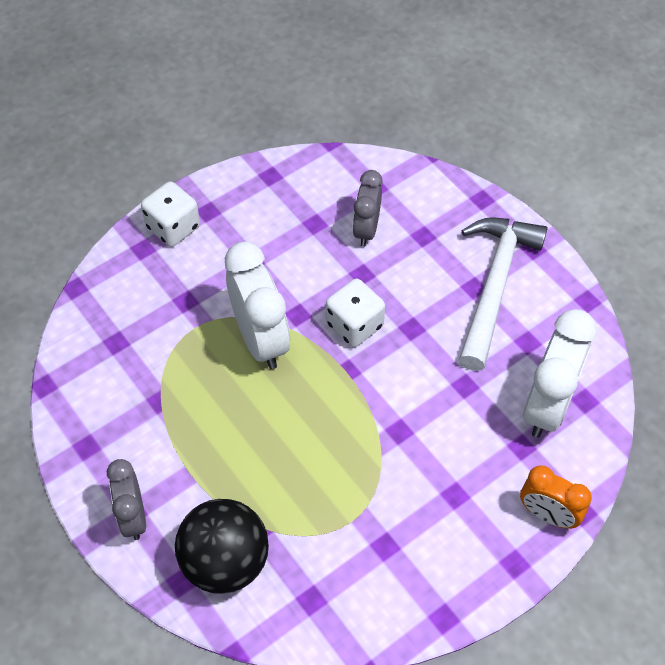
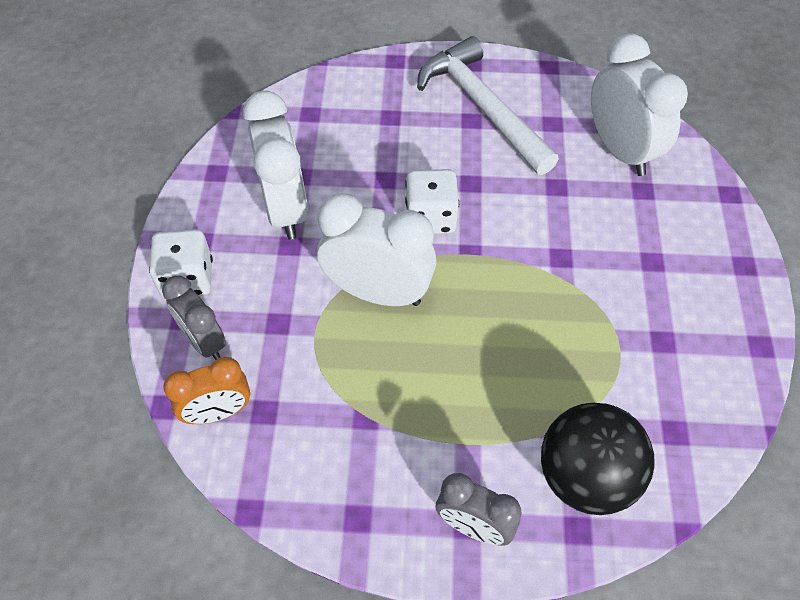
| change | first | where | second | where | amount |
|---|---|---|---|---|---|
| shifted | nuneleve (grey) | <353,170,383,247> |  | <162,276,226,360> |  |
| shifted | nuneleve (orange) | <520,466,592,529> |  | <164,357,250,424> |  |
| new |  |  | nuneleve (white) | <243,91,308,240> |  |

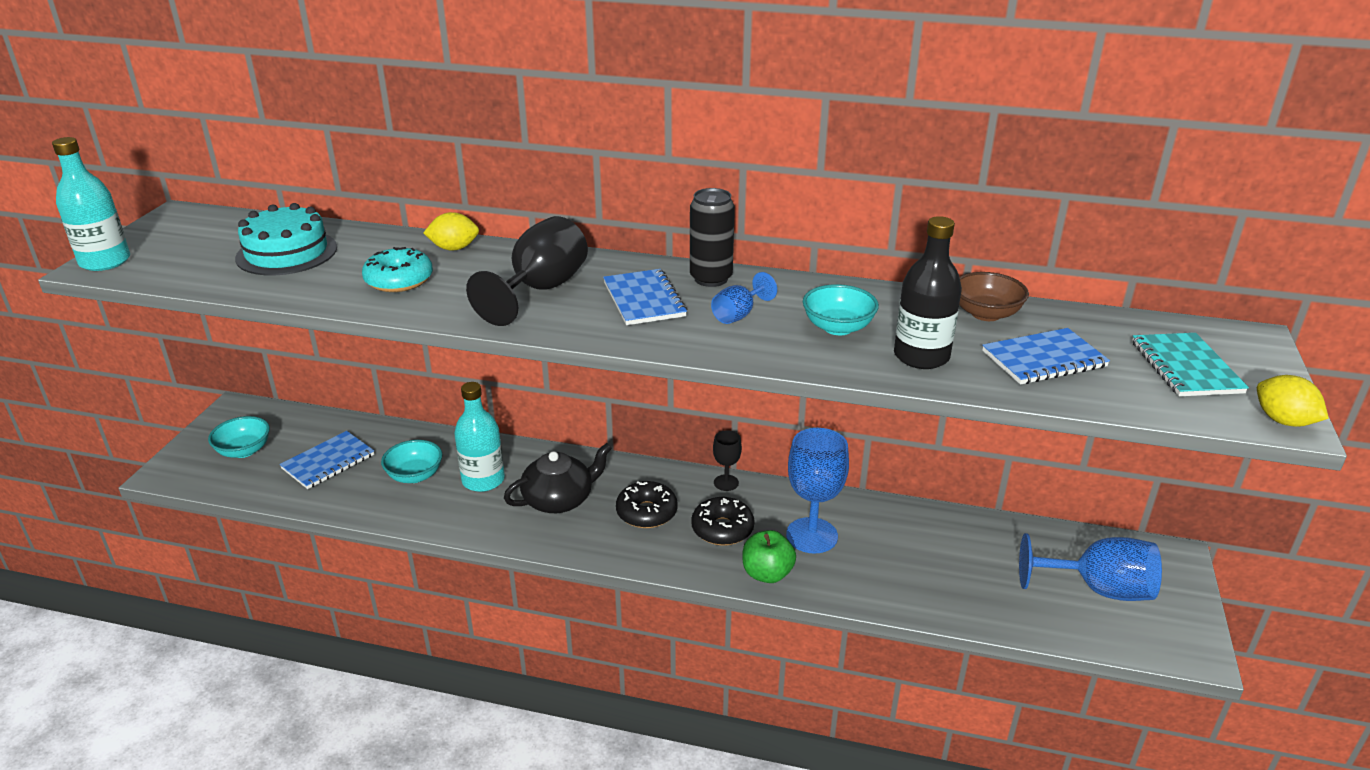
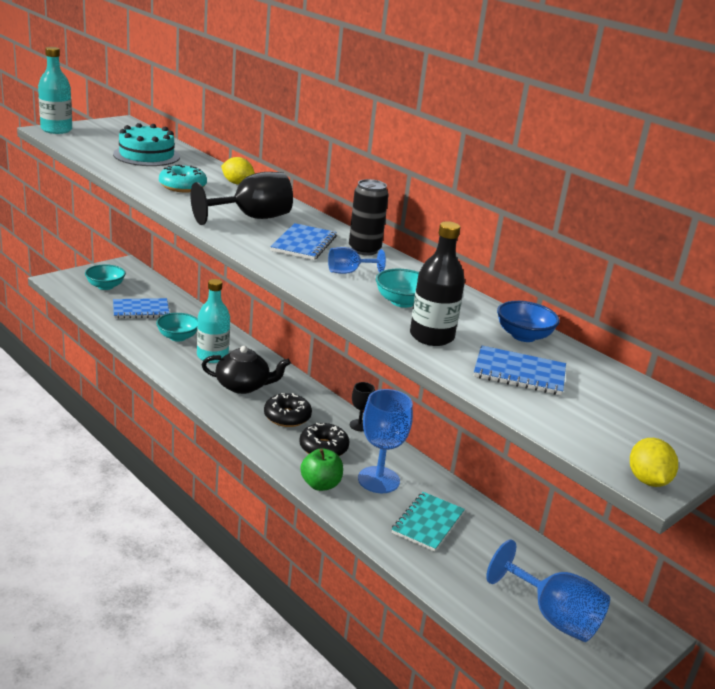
| change | first | where | second | where | amount |
|---|---|---|---|---|---|
| repainted | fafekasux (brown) | <959,272,1029,321> | fafekasux (blue) | <497,301,560,342> |  |
| shifted | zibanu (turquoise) | <1132,333,1249,396> |  | <392,492,465,552> |  |

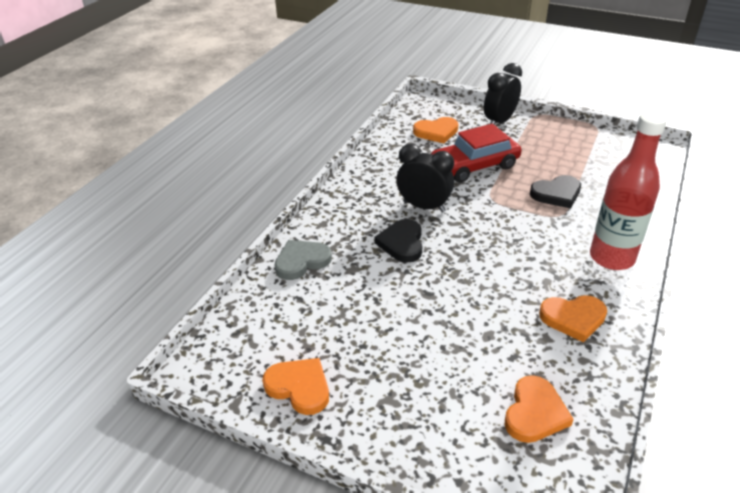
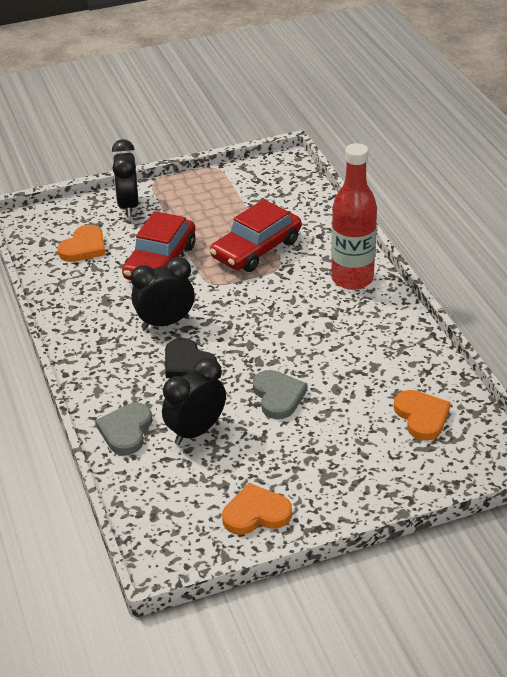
| change | first | where | second | where | amount |
|---|---|---|---|---|---|
| swapped | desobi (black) | <530,175,581,208> | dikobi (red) | <210,199,301,272> |  |
| gone | desobi (orange) | <539,295,607,343> |  |  |  |
| new |  |  | nuneleve (black) | <162,357,226,445> |  |
| new |  |  | desobi (grey) | <253,370,308,419> |  |

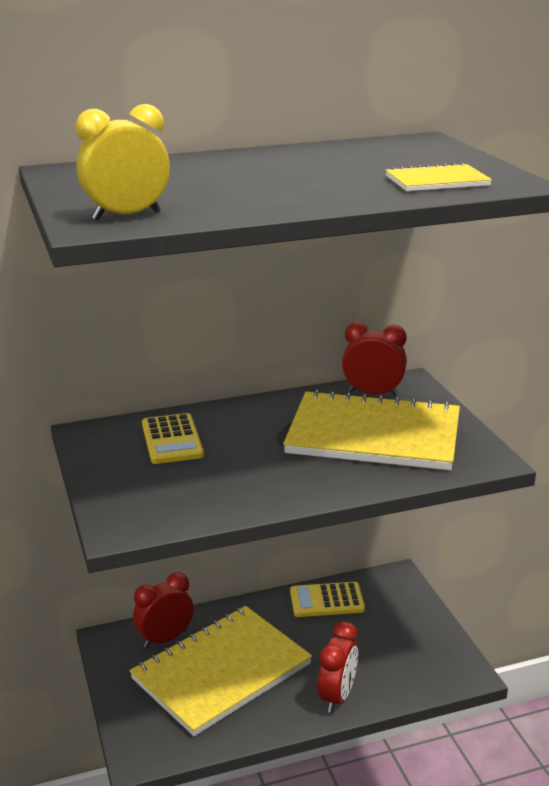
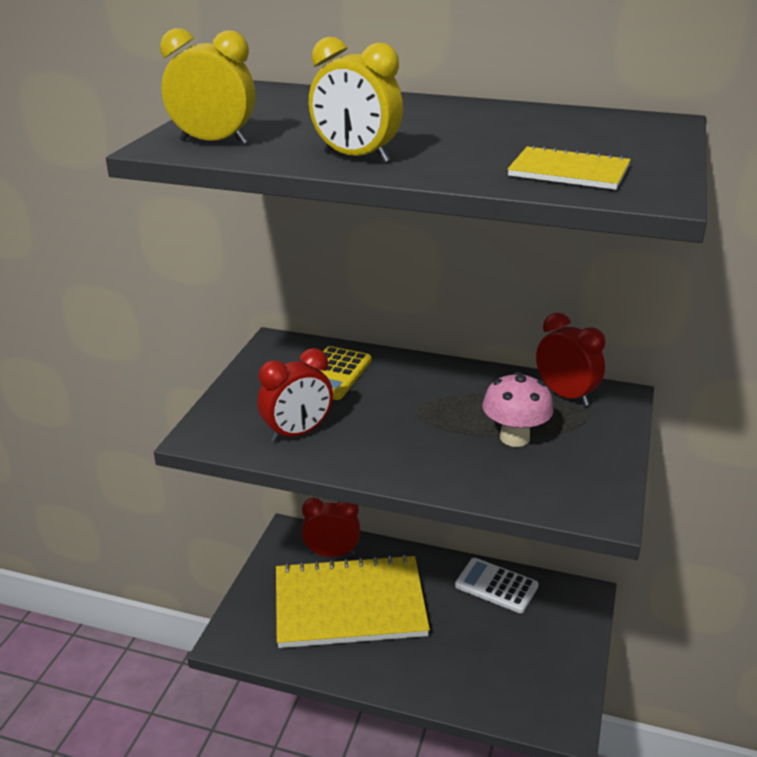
| change | first | where | second | where | amount |
|---|---|---|---|---|---|
| swapped | zibanu (yellow) | <283,390,460,470> | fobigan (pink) | <483,372,554,447> |  |
| repainted | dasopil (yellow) | <290,582,365,617> | dasopil (white) | <455,558,539,613> |  |
| shifted | nuneleve (red) | <318,621,358,713> |  | <258,348,333,442> |  |
| new |  |  | nuneleve (yellow) | <309,37,403,163> |  |

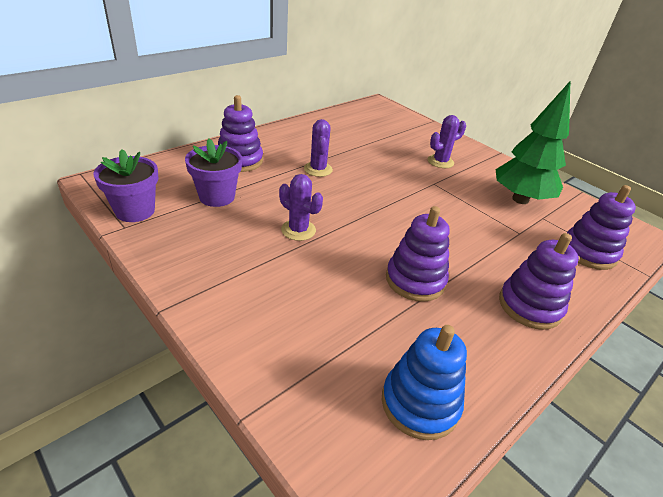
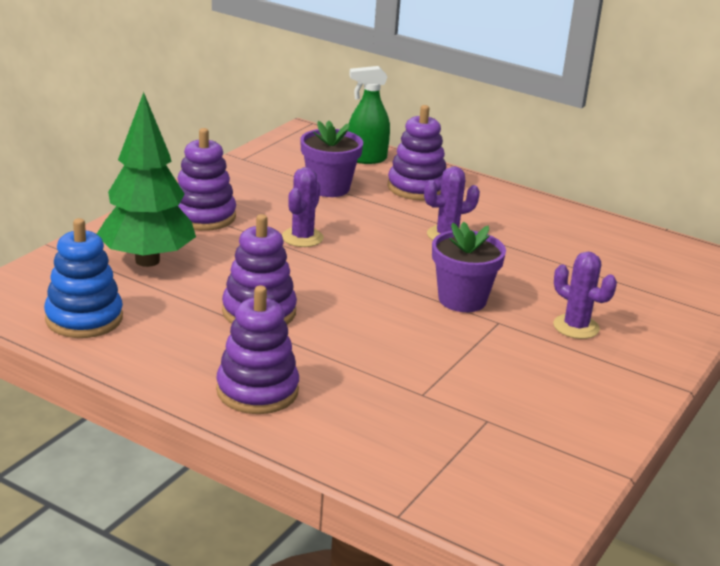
| change | first | where | second | where | amount |
|---|---|---|---|---|---|
| shifted | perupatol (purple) | <93,149,158,222> |  | <432,222,506,312> |  |
| shifted | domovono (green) | <496,80,571,204> |  | <97,92,196,267> |  |
| shifted | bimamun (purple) | <567,185,636,270> |  | <178,128,236,231> |  |
| new |  |  | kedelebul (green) | <348,66,390,164> |  |

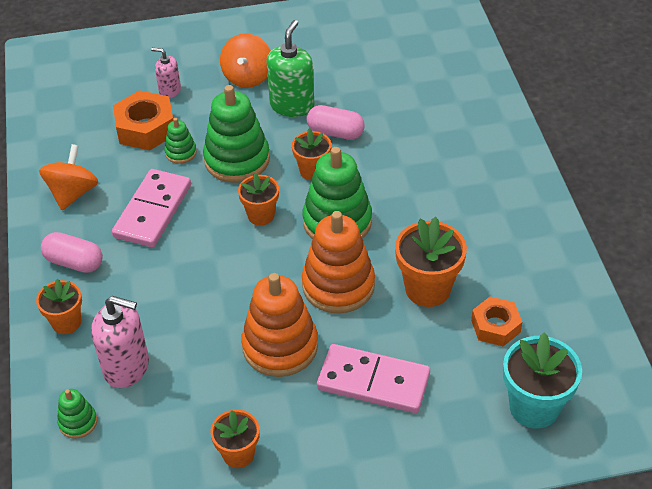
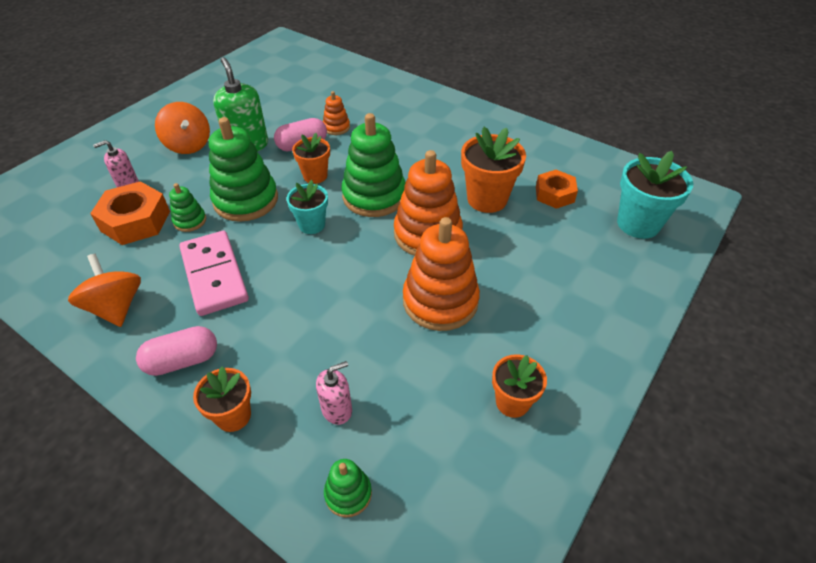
| change | first | where | second | where | amount |
|---|---|---|---|---|---|
| scaled | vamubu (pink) | <91,296,149,388> |  | <316,361,352,425> | x0.58 |
| repainted | perupatol (orange) | <238,172,279,225> | perupatol (turquoise) | <287,180,328,234> |  |
| gone | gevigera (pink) | <317,344,430,413> |  |  |  |
| new |  |  | bimamun (orange) | <323,91,350,135> |  |

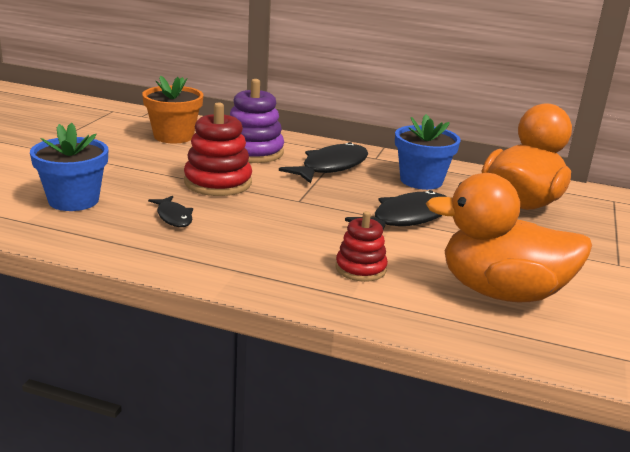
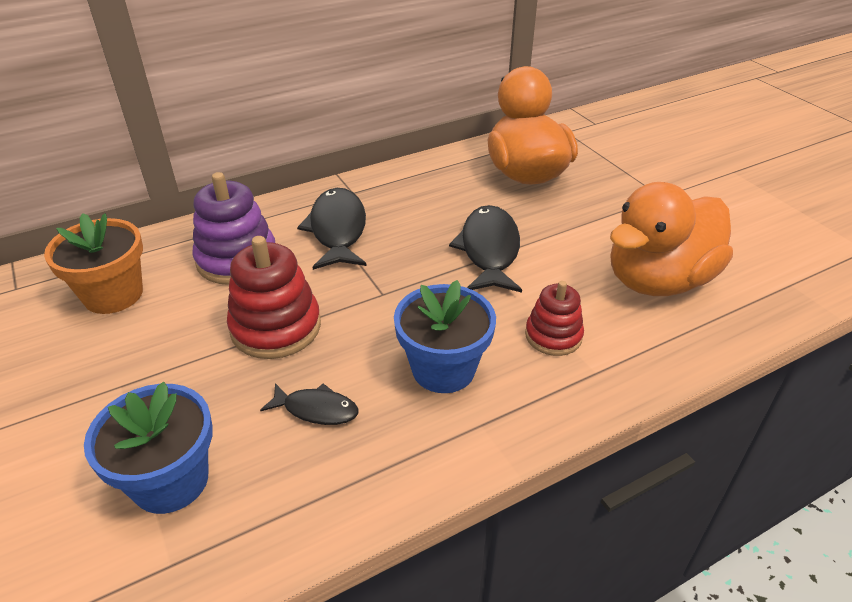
| change | first | where | second | where | amount |
|---|---|---|---|---|---|
| shifted | perupatol (blue) | <395,114,461,190> |  | <394,280,496,393> |  |

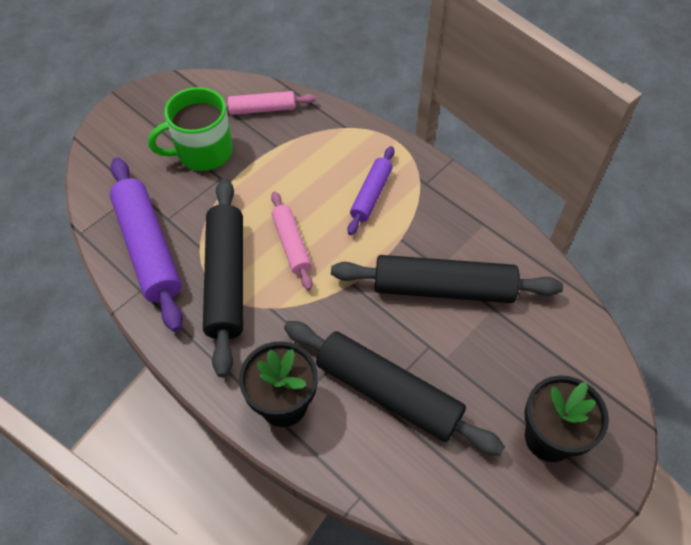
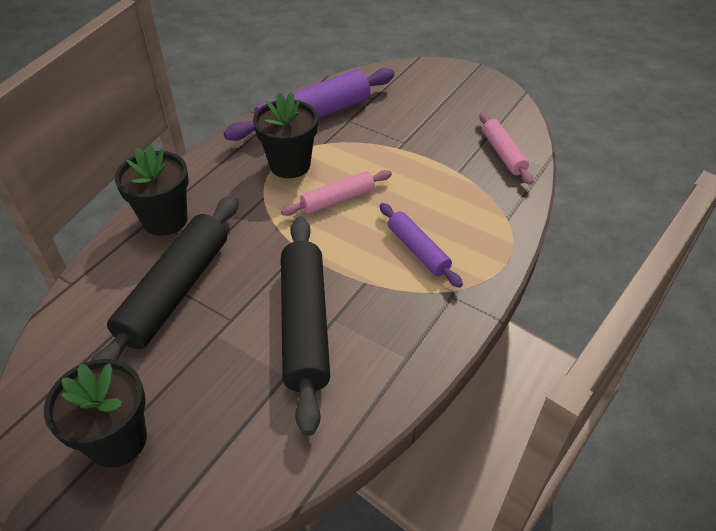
| change | first | where | second | where | amount |
|---|---|---|---|---|---|
| gone | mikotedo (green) | <148,87,233,171> |  |  |  |
| swapped | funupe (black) | <203,178,243,377> | perupatol (black) | <253,92,318,178> |  |
| rotated | funupe (purple) | <348,146,394,235> |  | <380,203,463,288> | 45 degrees clockwise |

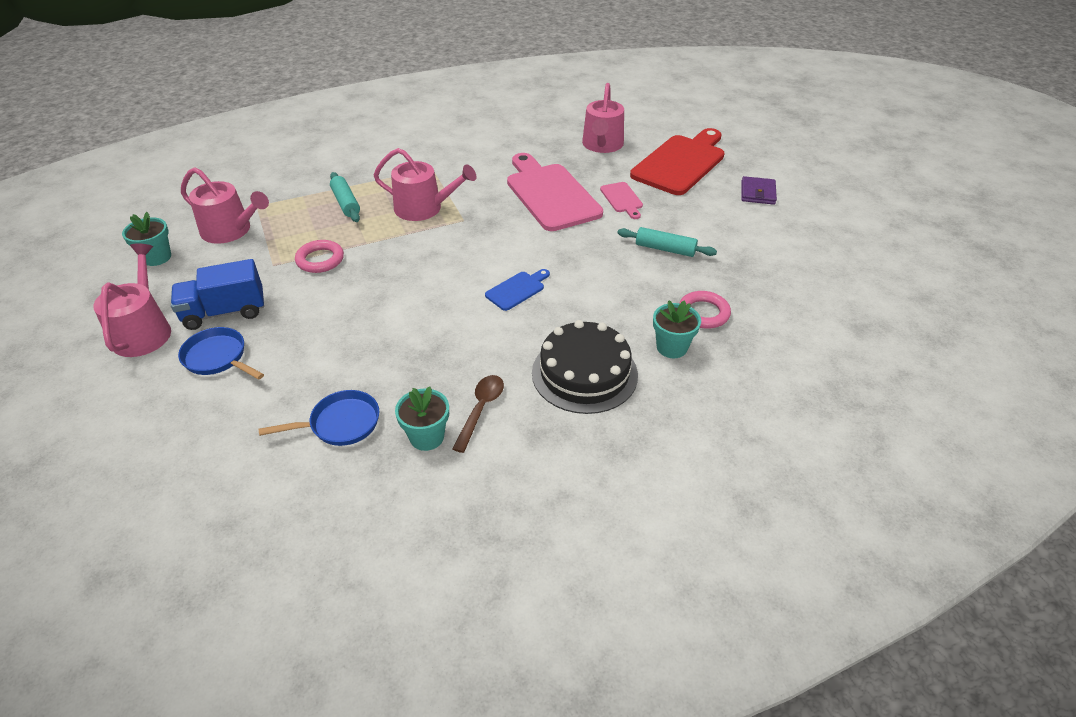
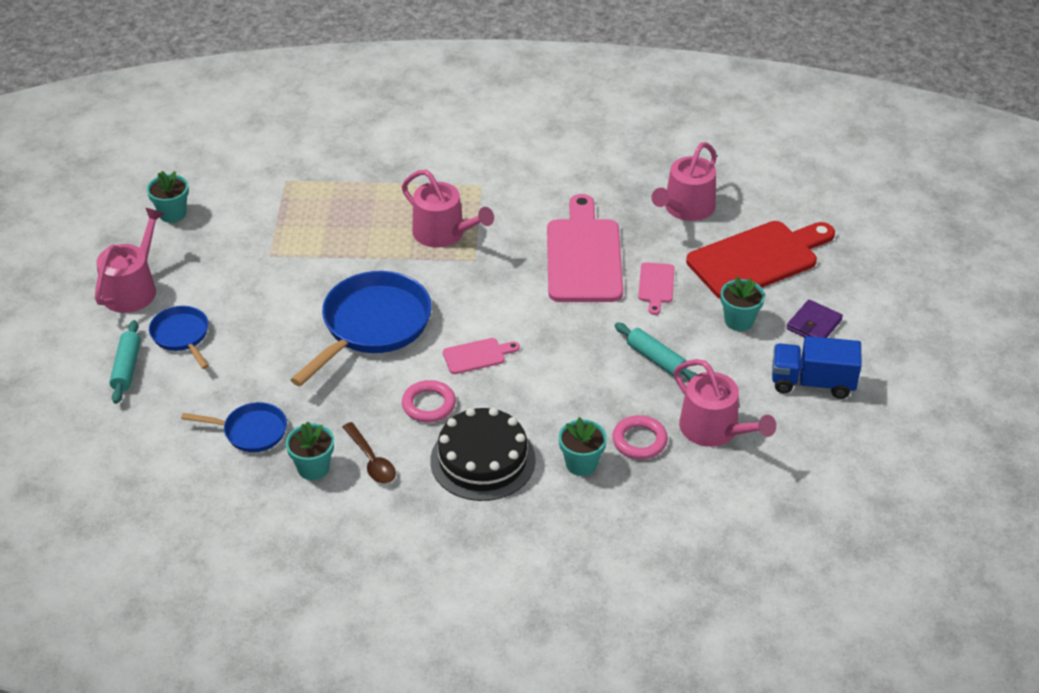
| change | first | where | second | where | amount |
|---|---|---|---|---|---|
| shifted | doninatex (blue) | <171,259,264,330> |  | <772,336,862,399> |  |
| shifted | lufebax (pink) | <181,167,269,244> |  | <674,359,776,447> |  |
| shifted | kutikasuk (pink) | <295,240,344,273> |  | <402,380,456,423> |  |
| shifted | funupe (turquoise) | <330,172,360,222> |  | <110,320,141,404> |  |
| rotated | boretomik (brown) | <452,375,504,453> |  | <343,422,396,484> | 105 degrees clockwise |
| repainted | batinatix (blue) | <485,269,550,311> | batinatix (pink) | <443,338,520,374> |  |
| new |  |  | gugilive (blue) | <290,271,432,386> |  |
| new |  |  | perupatol (turquoise) | <721,277,765,331> |  |

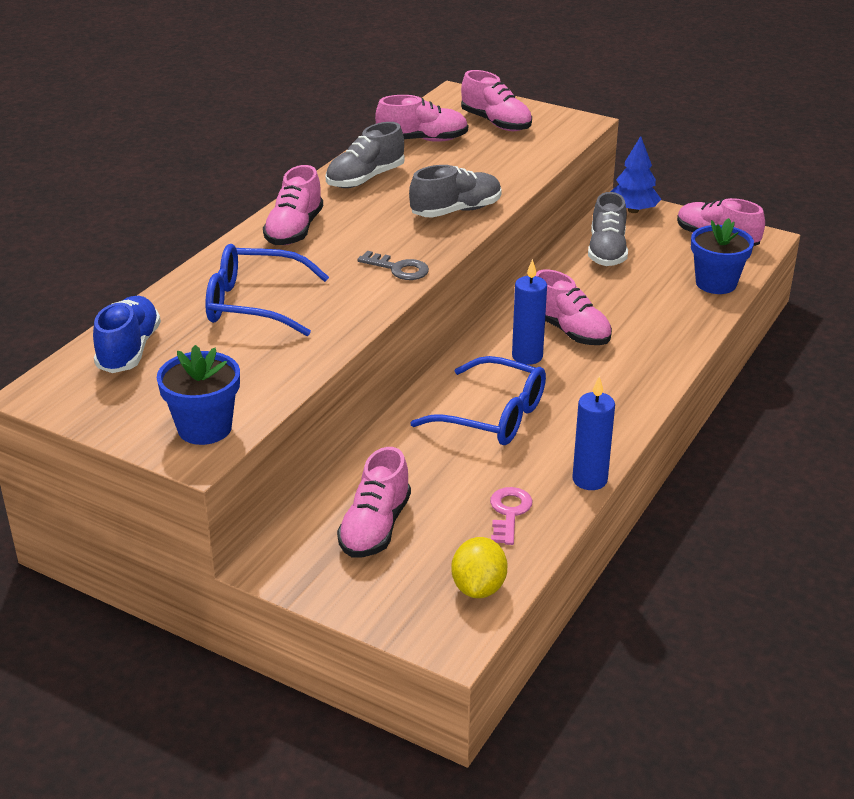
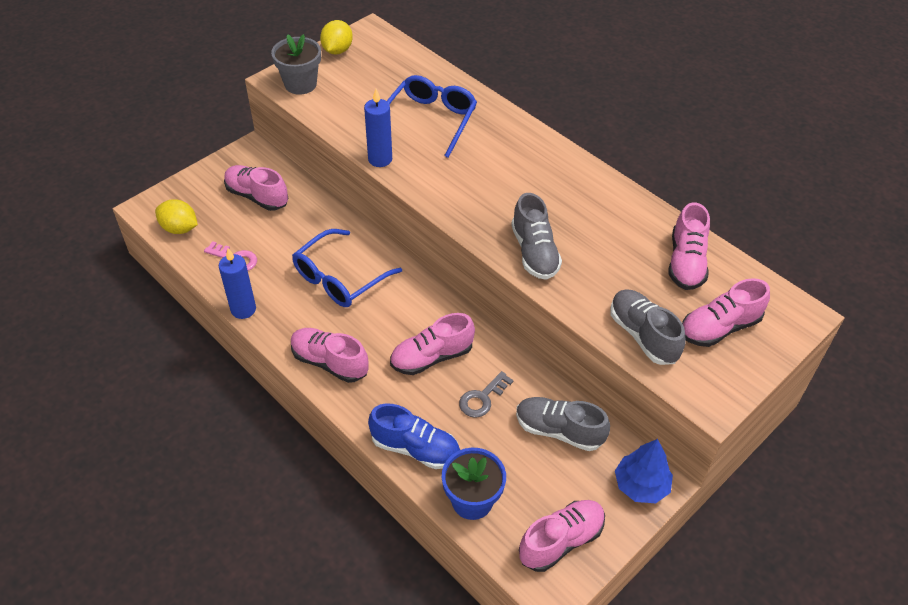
| change | first | where | second | where | amount |
|---|---|---|---|---|---|
| shifted | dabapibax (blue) | <93,296,161,373> |  | <368,403,460,469> |  |
| repainted | perupatol (blue) | <157,345,240,445> | perupatol (grey) | <271,34,321,95> |  |
| shifted | dabapibax (pink) | <263,165,323,245> |  | <291,328,369,383> |  |
| shifted | dabapibax (grey) | <326,122,404,188> |  | <610,289,686,365> |  |
| shifted | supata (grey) | <357,251,429,280> |  | <459,371,514,418> |  |
| shifted | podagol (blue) | <512,259,547,365> |  | <364,89,392,167> |  |
| new |  |  | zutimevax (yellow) | <320,20,353,55> |  |

